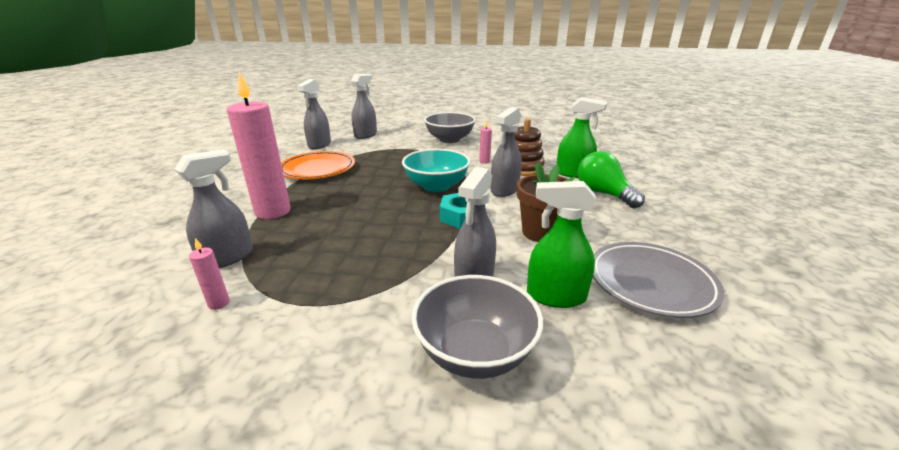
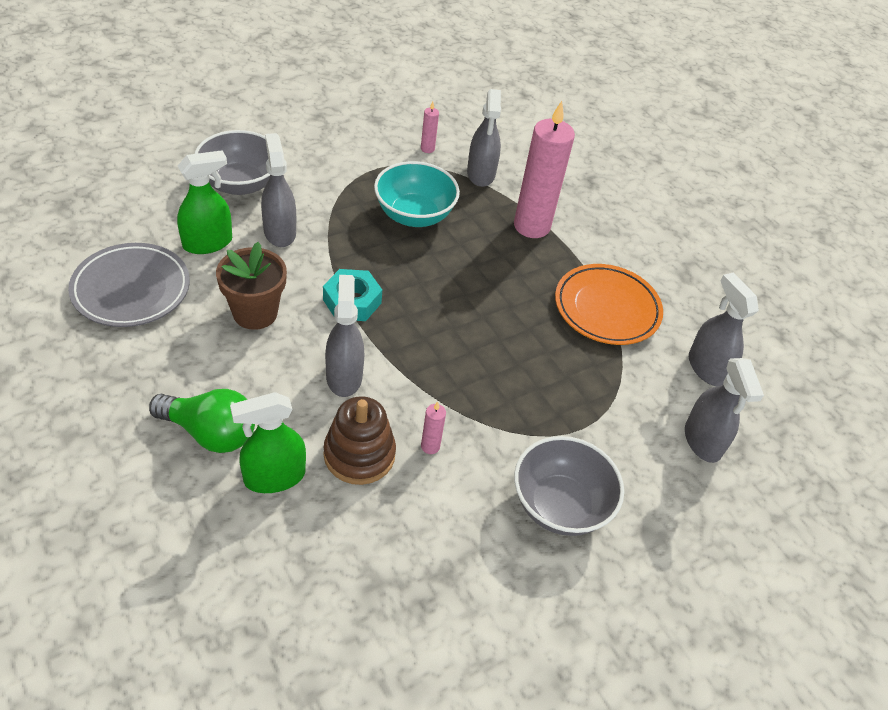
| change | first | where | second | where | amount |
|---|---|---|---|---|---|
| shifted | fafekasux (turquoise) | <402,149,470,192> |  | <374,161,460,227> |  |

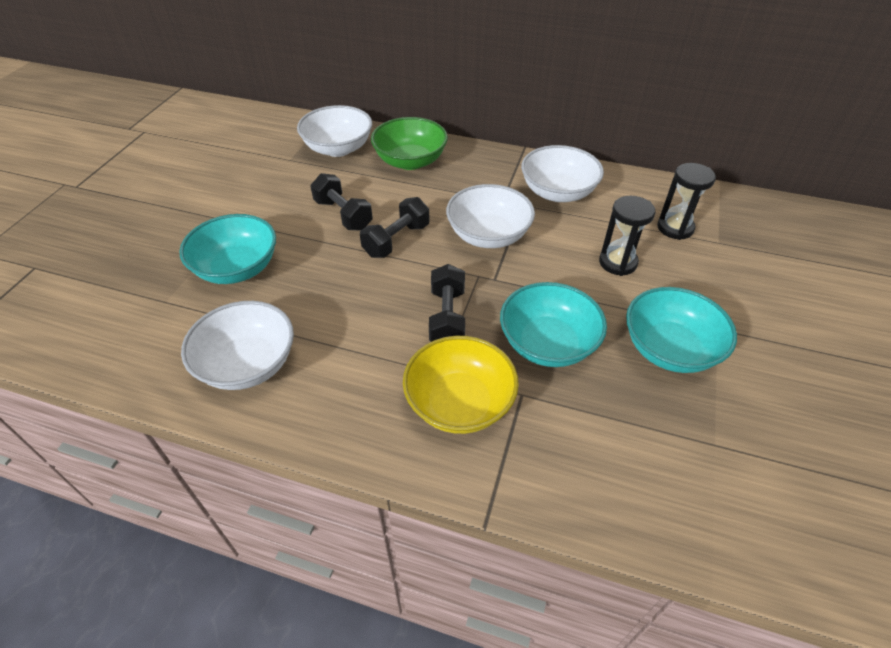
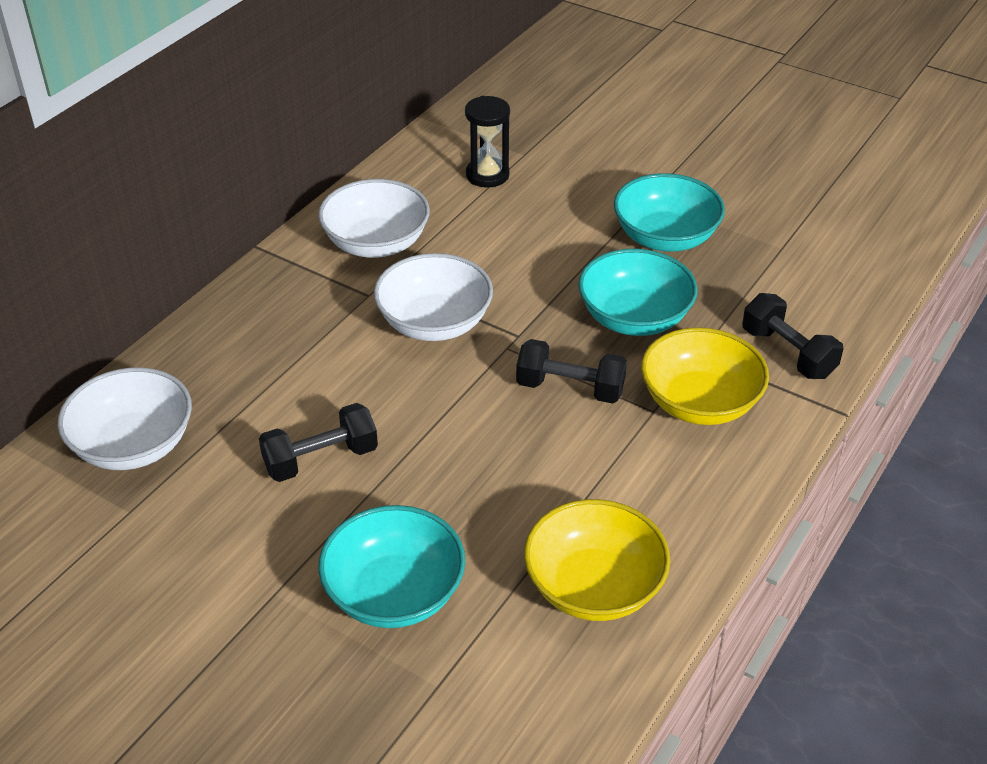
| change | first | where | second | where | amount |
|---|---|---|---|---|---|
| repainted | fafekasux (white) | <181,301,294,390> | fafekasux (yellow) | <524,499,670,621> |  |
| shifted | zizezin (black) | <360,197,429,258> |  | <742,293,843,379> |  |
| gone | fafekasux (green) | <371,117,448,170> |  |  |  |
| gone | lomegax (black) | <599,196,656,276> |  |  |  |

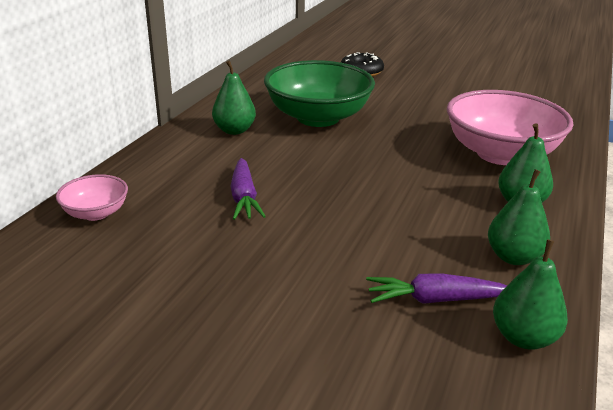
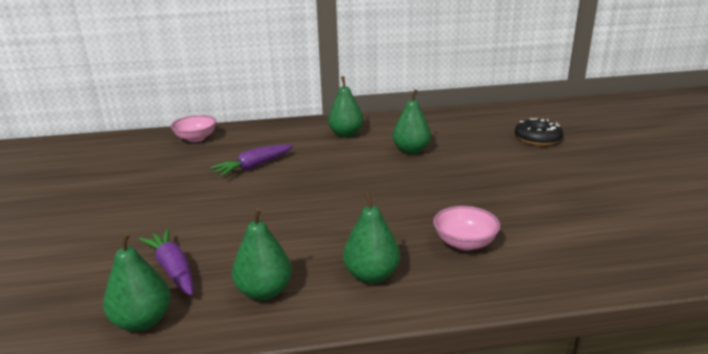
| change | first | where | second | where | amount |
|---|---|---|---|---|---|
| swapped | fafekasux (green) | <264,60,375,127> | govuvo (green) | <393,89,431,154> |  |
| scaled | fafekasux (pink) | <447,90,573,165> |  | <433,206,500,250> | x0.48 |

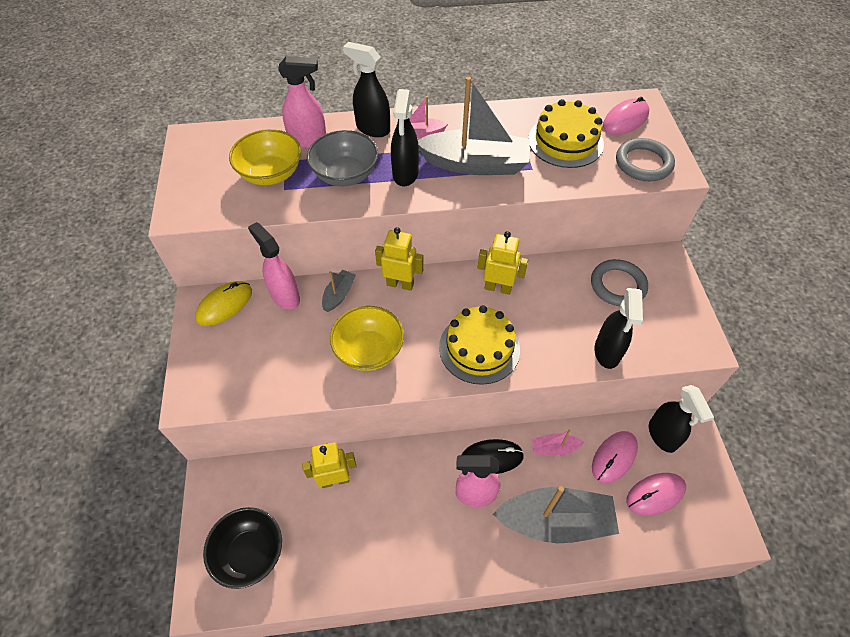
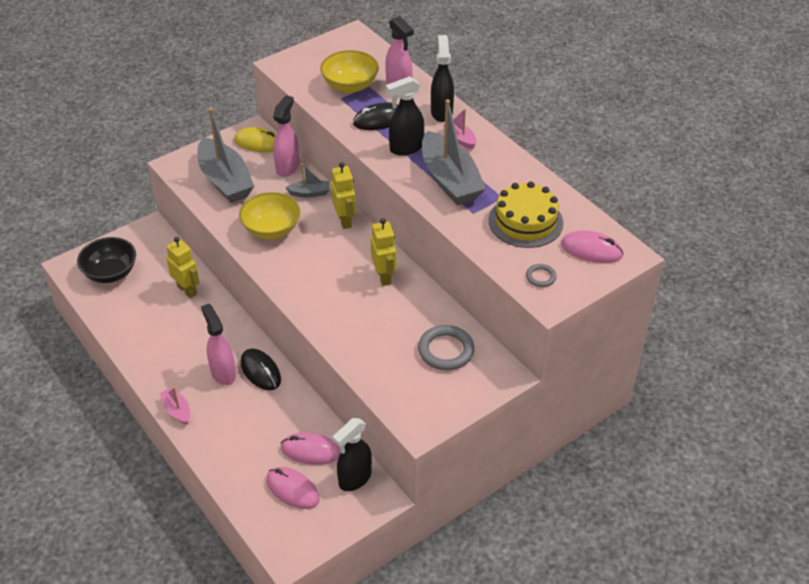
| change | first | where | second | where | amount |
|---|---|---|---|---|---|
| swapped | fafekasux (grey) | <307,130,378,186> | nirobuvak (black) | <353,102,398,130> |  |
| gone | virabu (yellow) | <439,305,520,385> |  |  |  |
| shifted | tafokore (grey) | <493,486,619,543> |  | <197,108,254,203> |  |
| shifted | tafokore (pink) | <532,430,584,456> |  | <159,387,190,425> |  |
| gone | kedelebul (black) | <594,288,643,369> |  |  |  |
| scaled | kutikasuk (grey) | <616,138,675,181> |  | <526,264,556,287> | x0.52 |

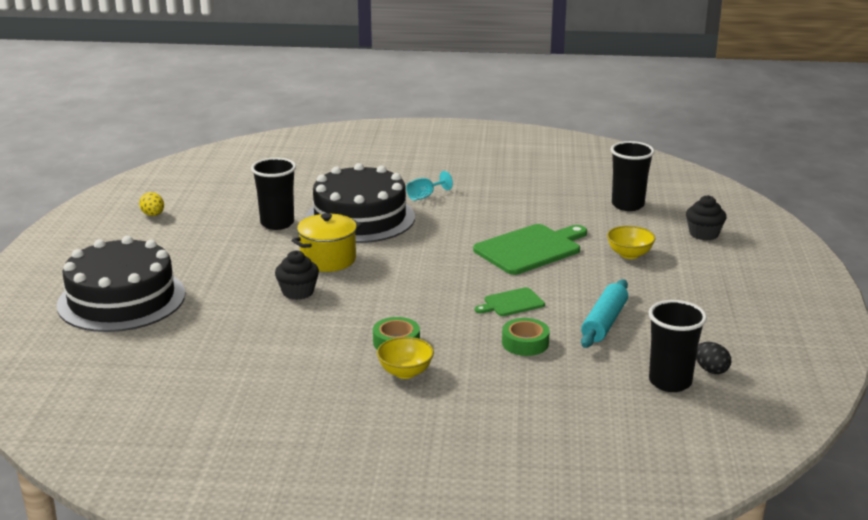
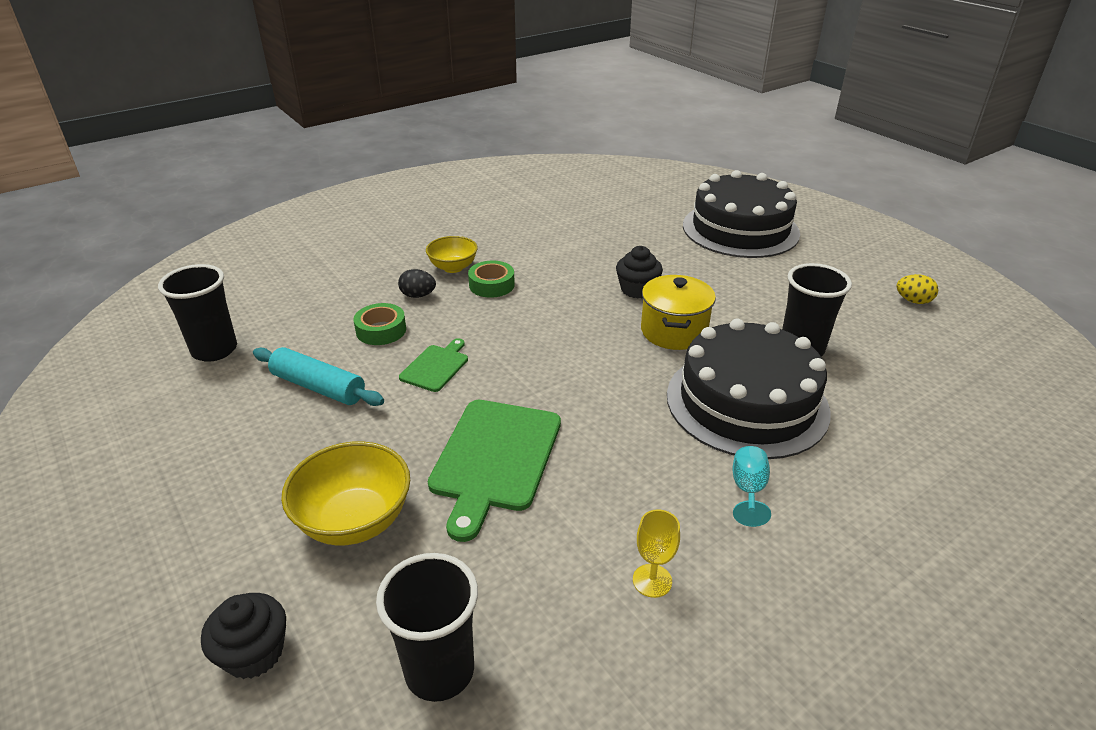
| change | first | where | second | where | amount |
|---|---|---|---|---|---|
| rotated | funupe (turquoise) | <581,279,628,348> |  | <253,347,384,406> | 45 degrees counterclockwise |
| scaled | fafekasux (yellow) | <607,226,656,259> |  | <281,441,410,545> | x1.56 |
| shifted | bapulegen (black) | <696,342,731,374> |  | <398,269,436,298> |  |
| new |  |  | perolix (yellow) | <633,509,680,598> |  |

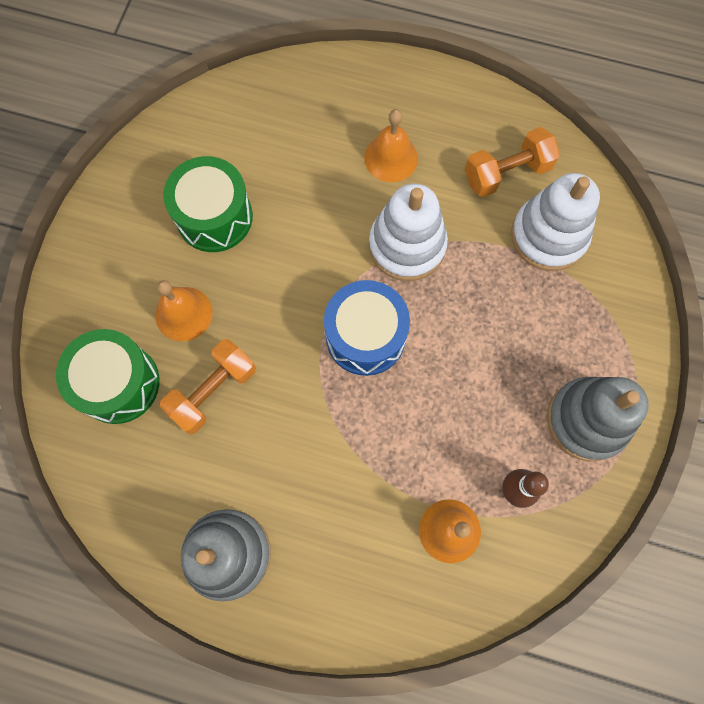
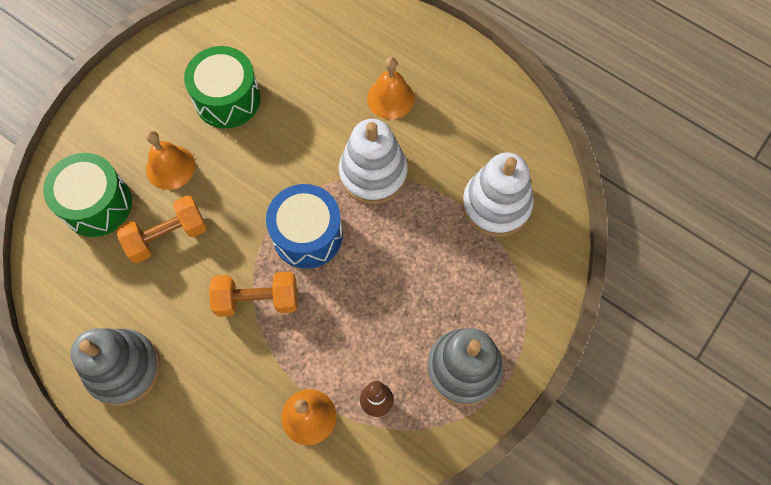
| change | first | where | second | where | amount |
|---|---|---|---|---|---|
| shifted | zizezin (orange) | <465,127,560,197> |  | <209,272,297,317> |  |

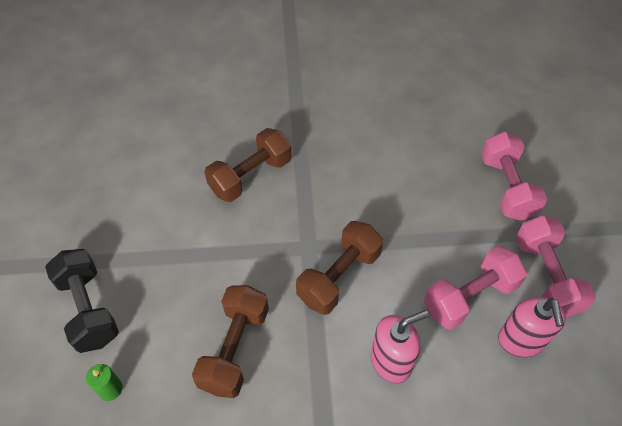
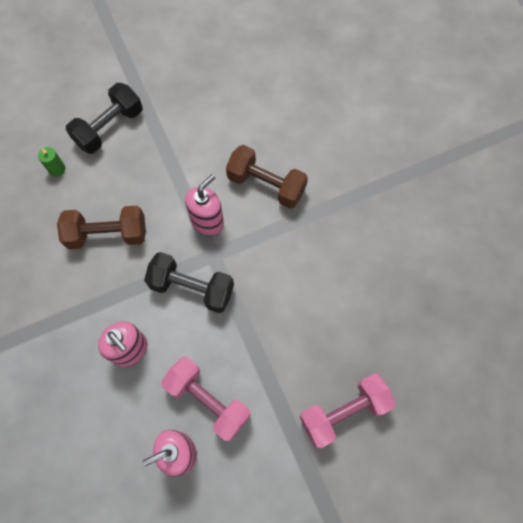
| change | first | where | second | where | amount |
|---|---|---|---|---|---|
| repainted | zizezin (brown) | <296,221,383,315> | zizezin (black) | <144,252,234,313> |  |
| gone | zizezin (pink) | <516,216,596,317> |  |  |  |
| new |  |  | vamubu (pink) | <185,174,224,236> |  |

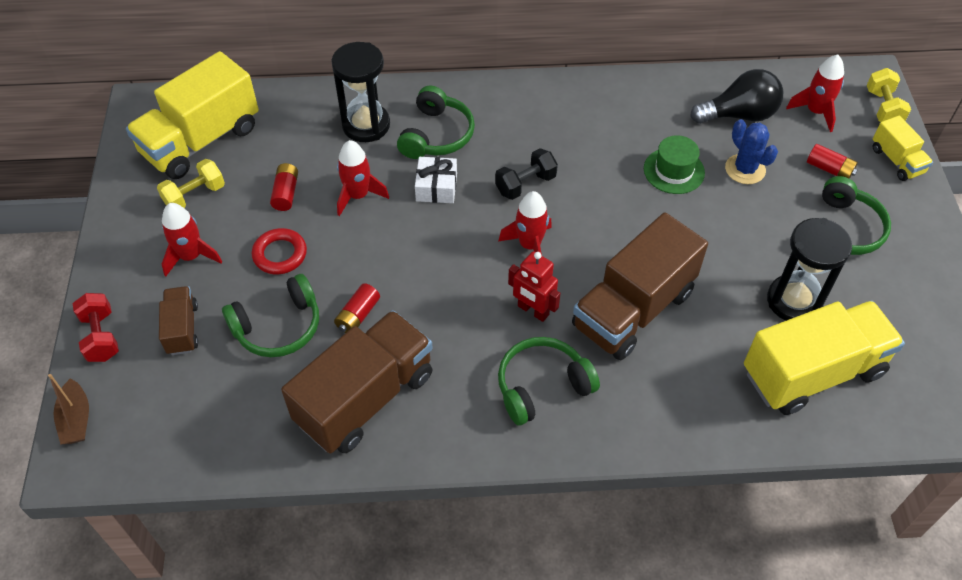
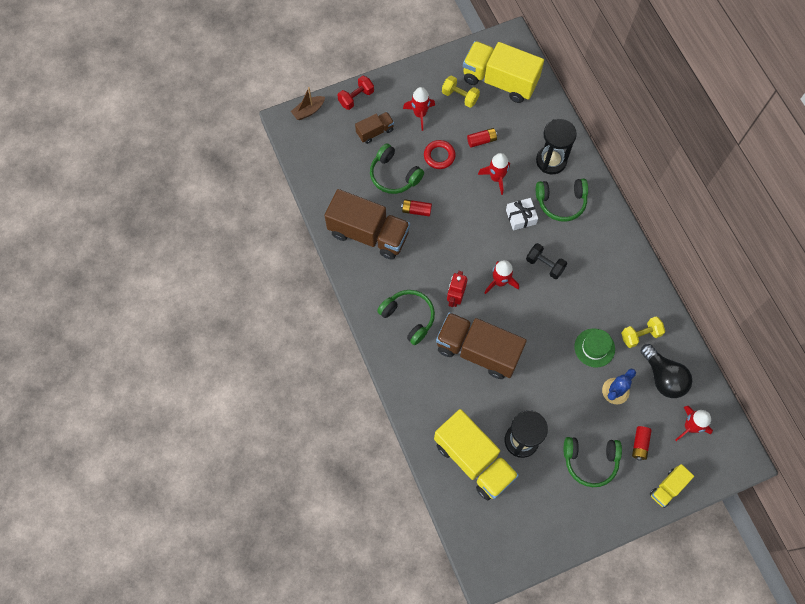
| change | first | where | second | where | amount |
|---|---|---|---|---|---|
| shifted | zizezin (yellow) | <867,68,911,122> |  | <621,316,665,348> |  |

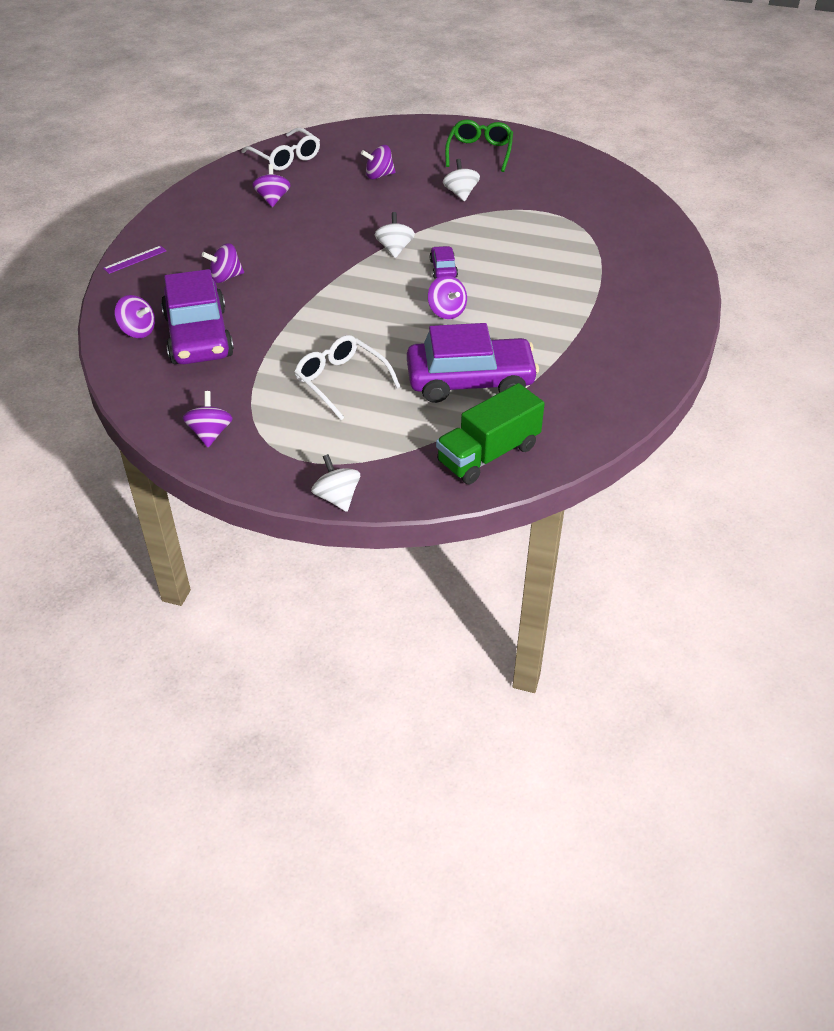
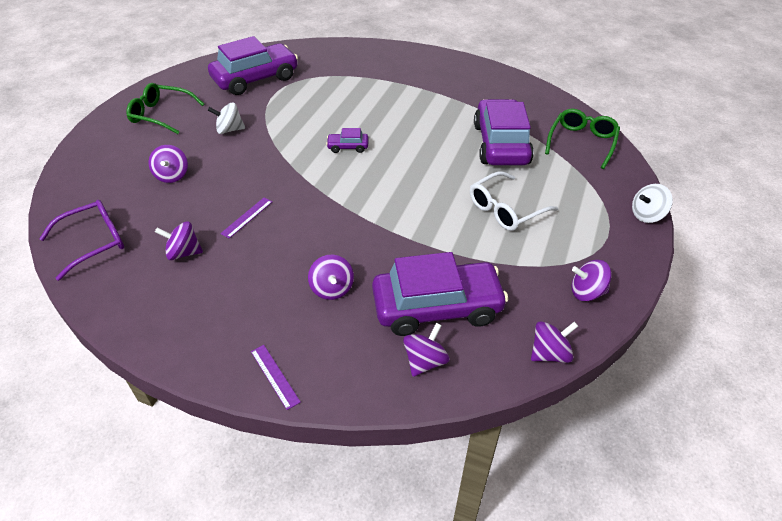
| change | first | where | second | where | amount |
|---|---|---|---|---|---|
| repainted | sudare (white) | <241,128,320,171> | sudare (purple) | <39,200,124,281> |  |
| gone | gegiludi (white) | <375,212,415,258> |  |  |  |
| shifted | gegiludi (purple) | <428,275,467,319> |  | <531,321,578,363> |  |
| swapped | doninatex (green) | <436,383,545,484> | sudare (green) | <545,109,620,169> |  |
| new |  |  | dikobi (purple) | <208,36,298,95> |  |
| new |  |  | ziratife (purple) | <220,198,273,238> |  |

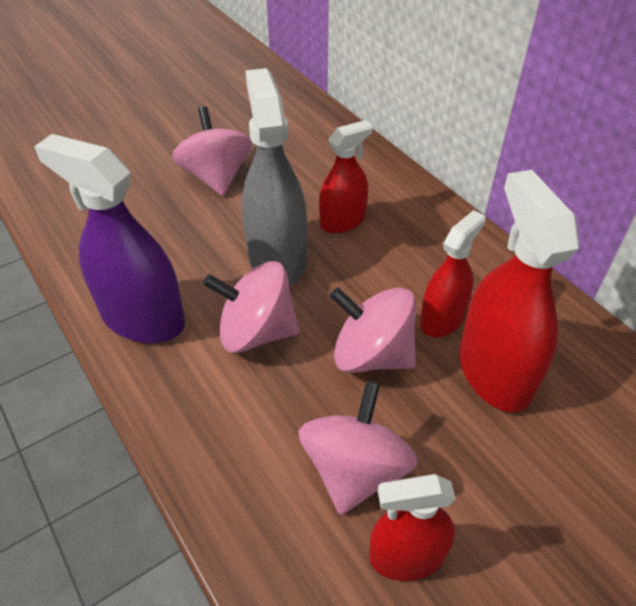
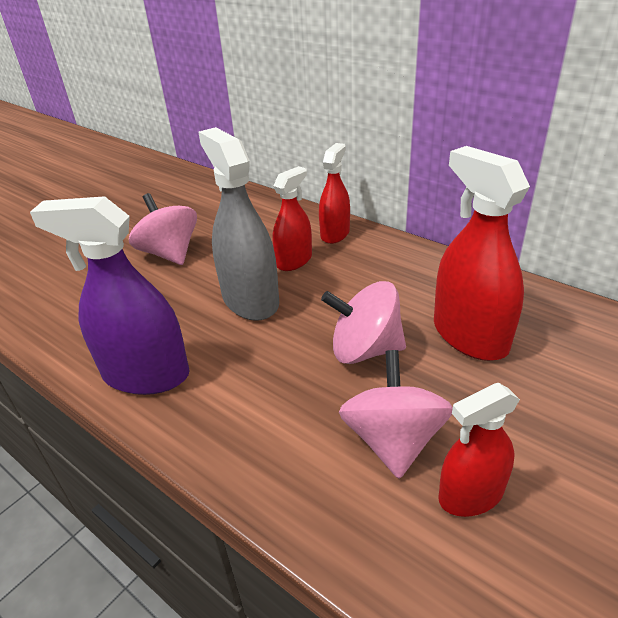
| change | first | where | second | where | amount |
|---|---|---|---|---|---|
| gone | gegiludi (pink) | <203,261,300,353> |  |  |  |
| shifted | kedelebul (red) | <420,210,486,337> |  | <319,143,350,244> |  |

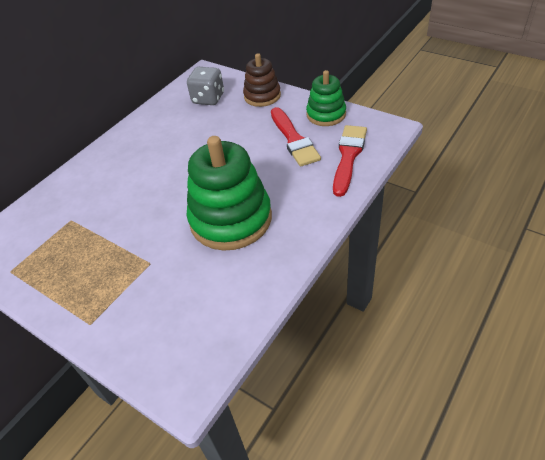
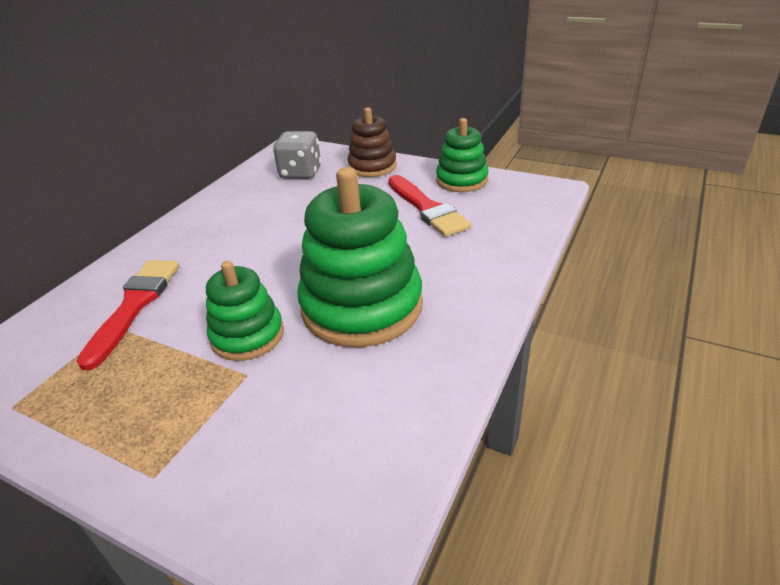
| change | first | where | second | where | amount |
|---|---|---|---|---|---|
| shifted | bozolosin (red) | <333,125,367,197> |  | <77,260,179,371> |  |
| new |  |  | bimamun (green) | <206,261,284,361> |  |

